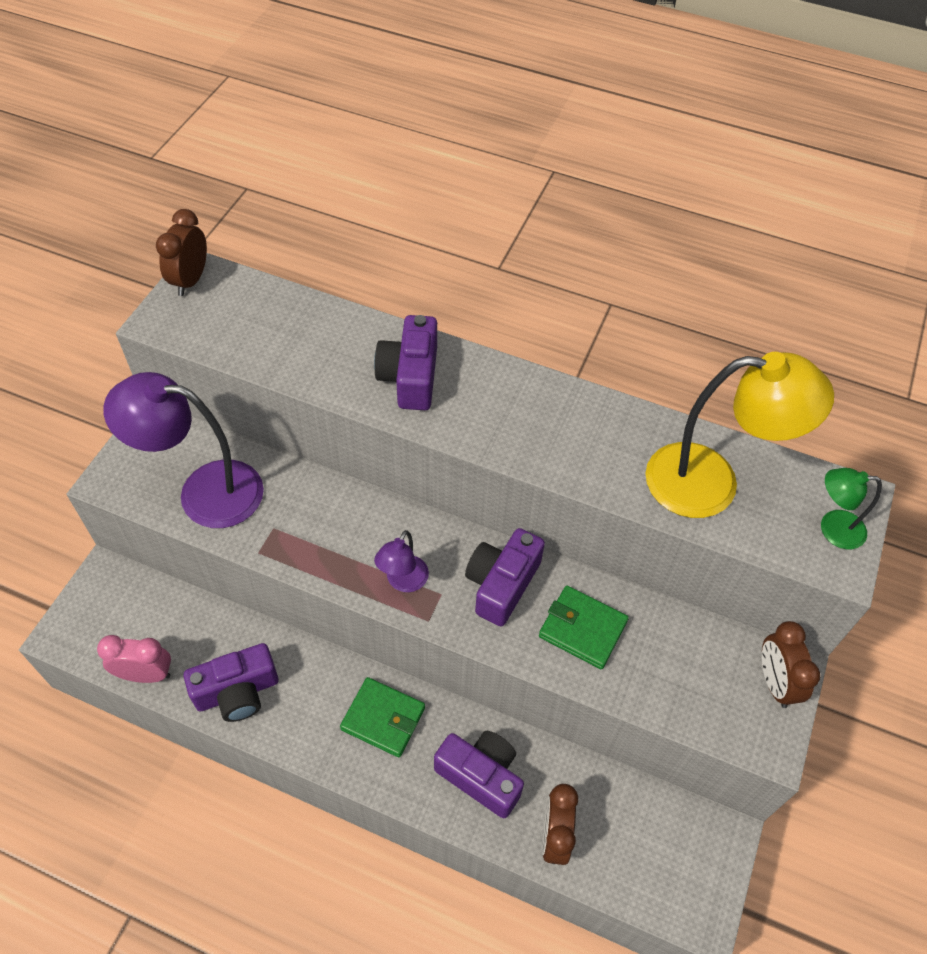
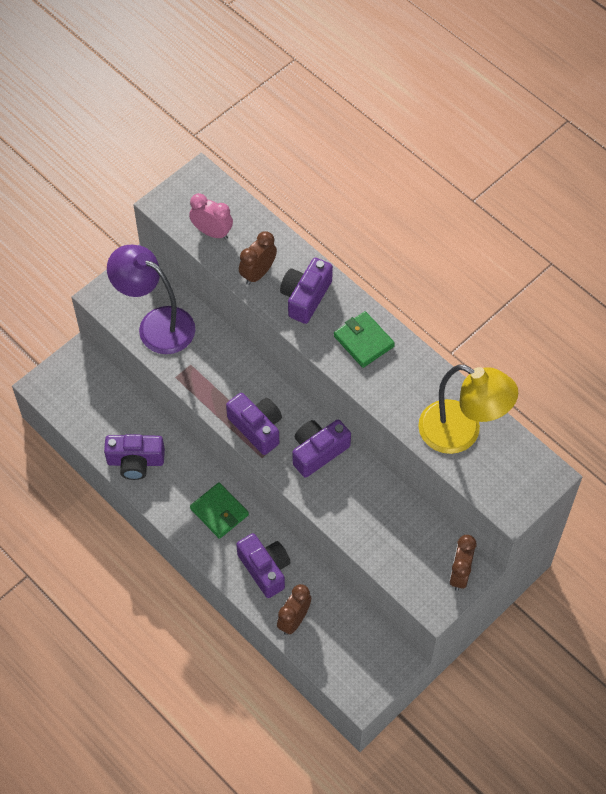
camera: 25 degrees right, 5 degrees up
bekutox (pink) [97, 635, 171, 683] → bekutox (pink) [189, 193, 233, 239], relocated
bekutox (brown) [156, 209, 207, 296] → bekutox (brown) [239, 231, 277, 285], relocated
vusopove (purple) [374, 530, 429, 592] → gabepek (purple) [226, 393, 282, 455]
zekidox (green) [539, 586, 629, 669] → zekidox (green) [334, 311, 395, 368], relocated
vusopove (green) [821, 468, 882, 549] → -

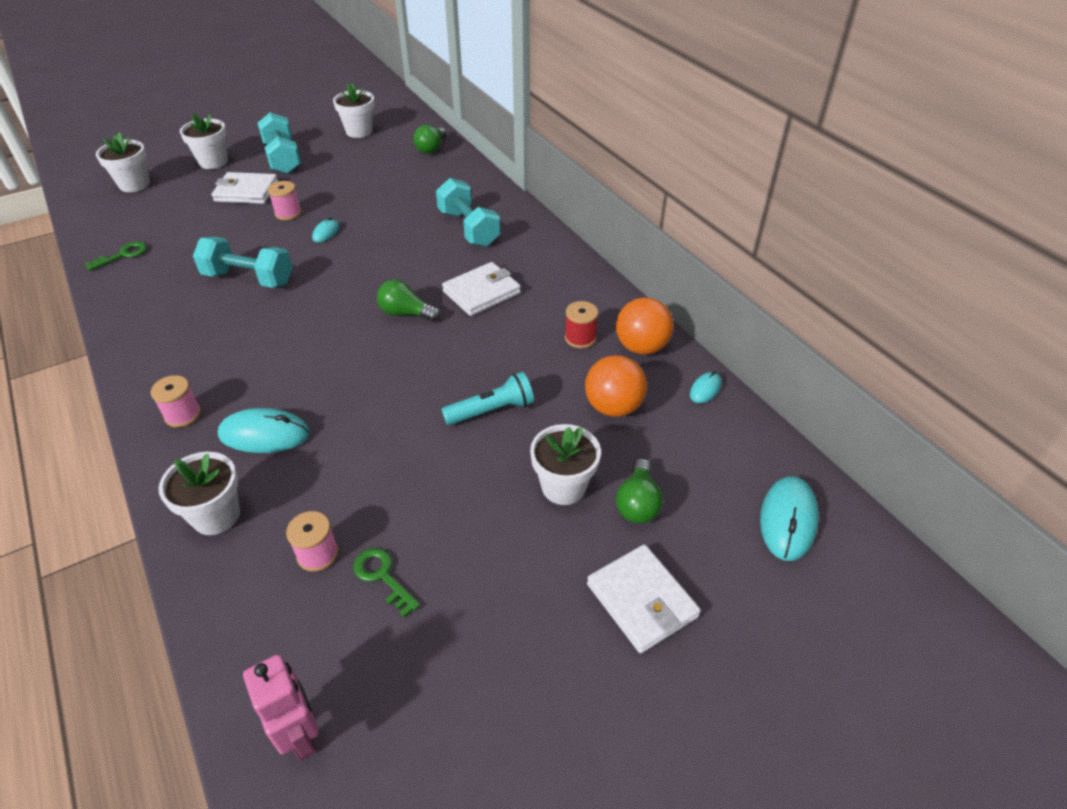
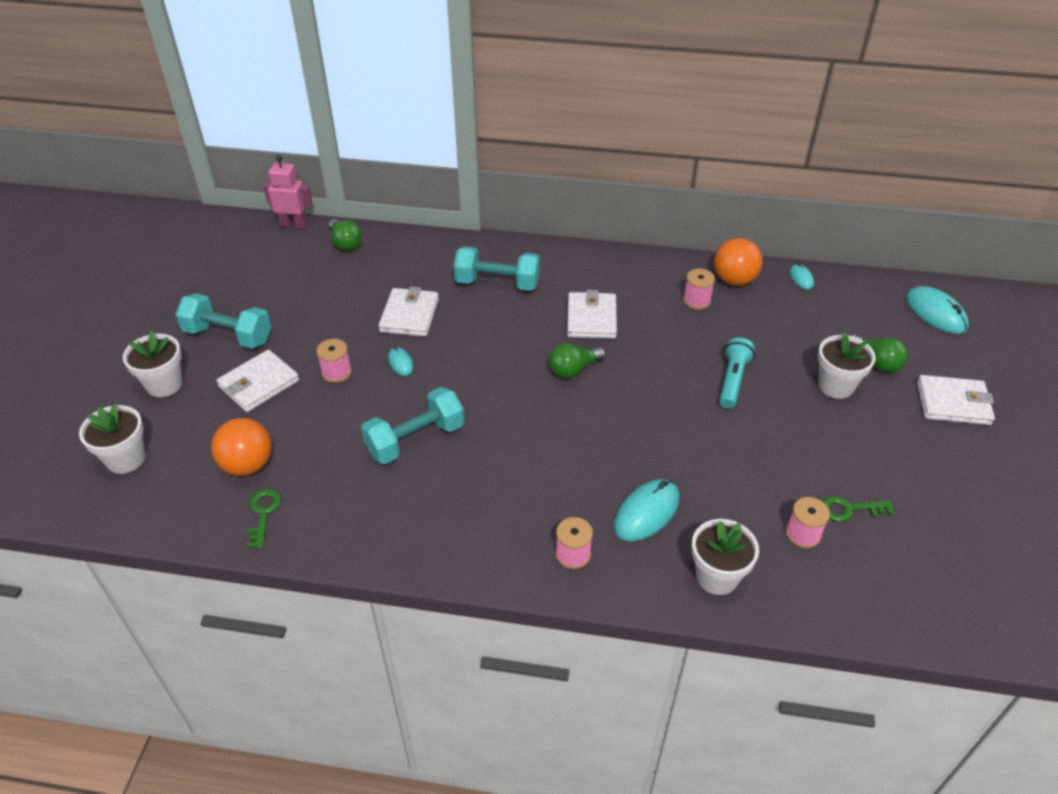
camera: 50 degrees left, 0 degrees up
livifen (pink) [243, 654, 319, 761] → livifen (pink) [263, 155, 312, 229], relocated
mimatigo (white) [333, 83, 375, 138] → -
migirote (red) [565, 301, 598, 348] → migirote (pink) [683, 269, 715, 310]
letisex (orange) [585, 355, 647, 417] → letisex (orange) [211, 418, 272, 476], relocated
- → zekidox (white) [378, 287, 439, 337]

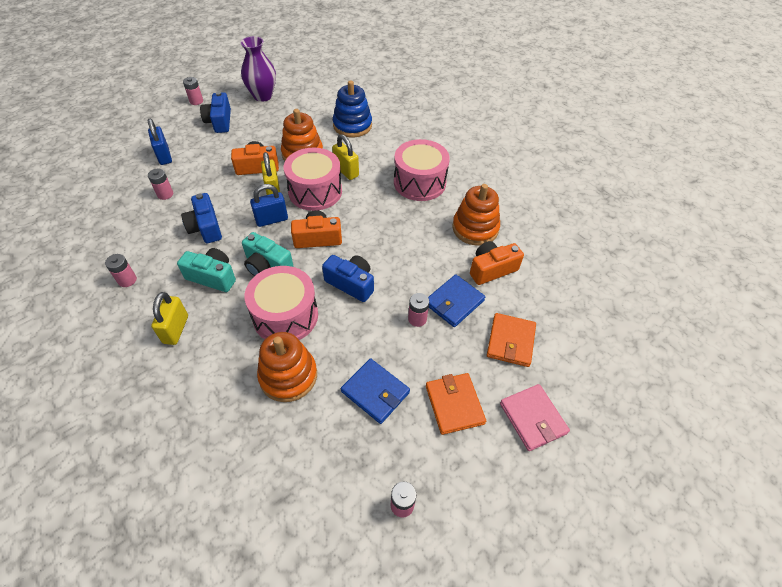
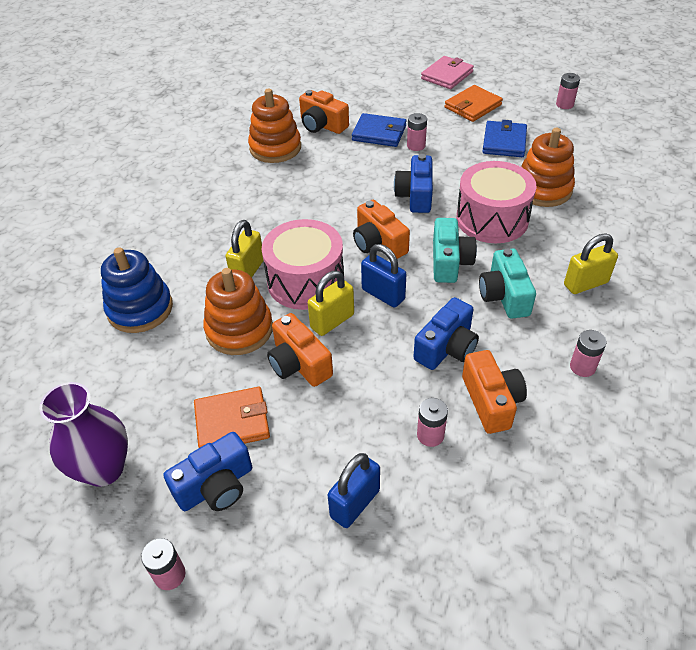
camera: 115 degrees left, 5 degrees down
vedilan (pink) [394, 139, 450, 201] → -
zekidox (orange) [487, 313, 536, 367] → zekidox (orange) [194, 387, 270, 448], relocated
- → gabepek (orange) [462, 350, 527, 434]

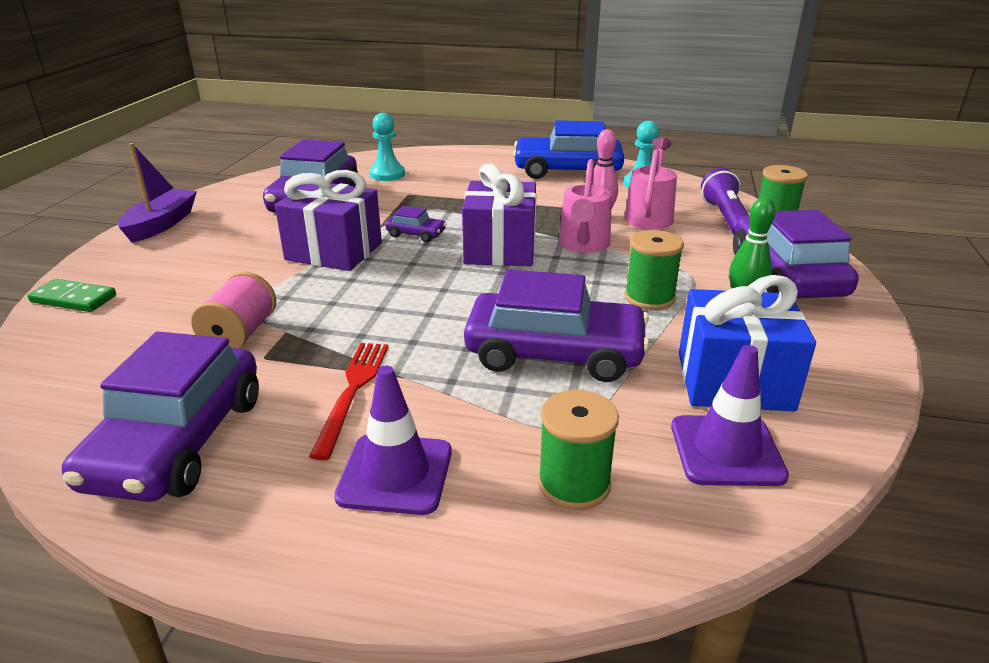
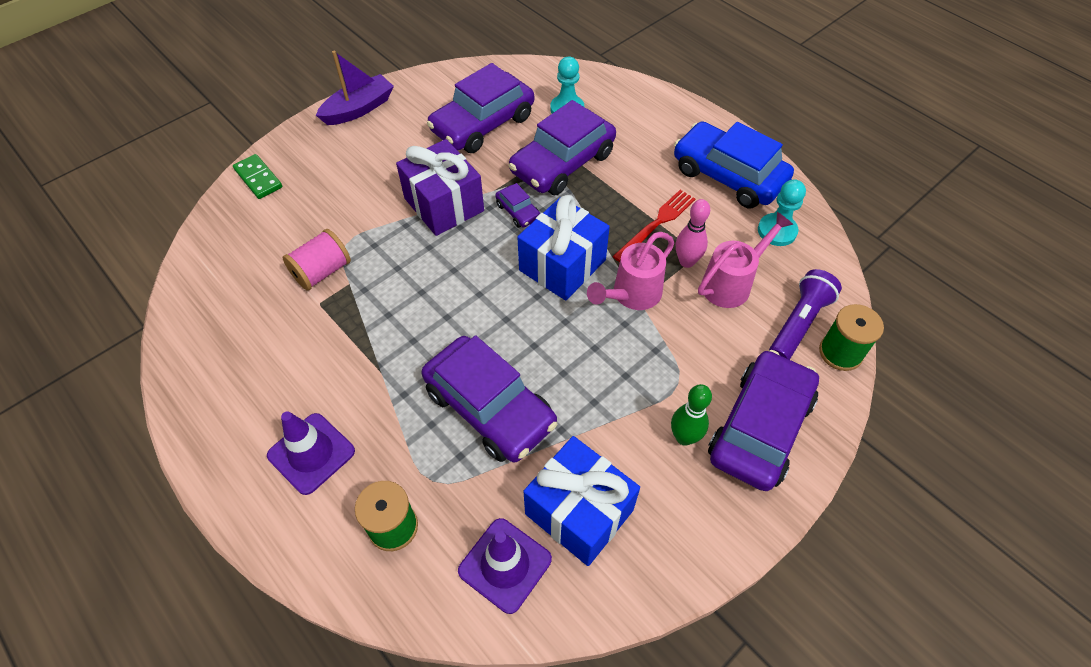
camera: 35 degrees right, 25 degrees up
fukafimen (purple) [62, 332, 259, 502] → fukafimen (purple) [509, 100, 616, 195], relocated
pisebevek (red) [309, 343, 388, 460] → pisebevek (red) [613, 190, 695, 262], relocated
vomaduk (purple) [462, 164, 536, 266] → vomaduk (blue) [517, 195, 610, 301]
migirote (green) [625, 230, 684, 310] → -

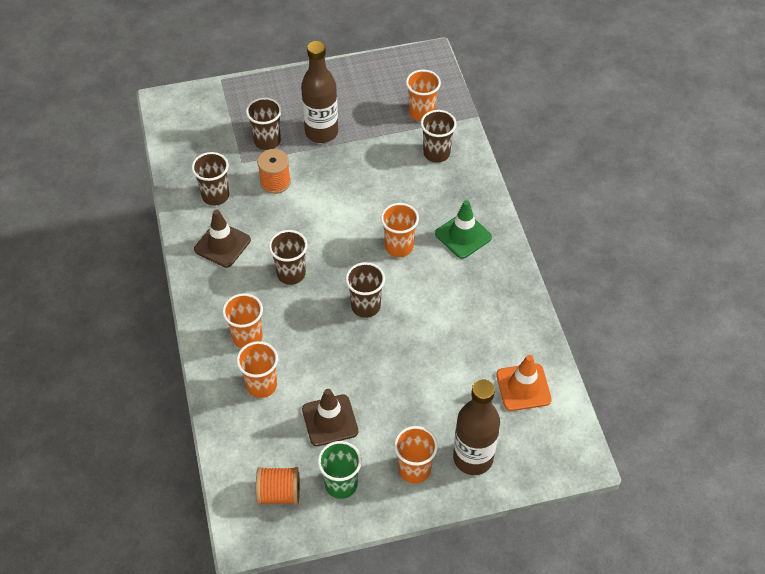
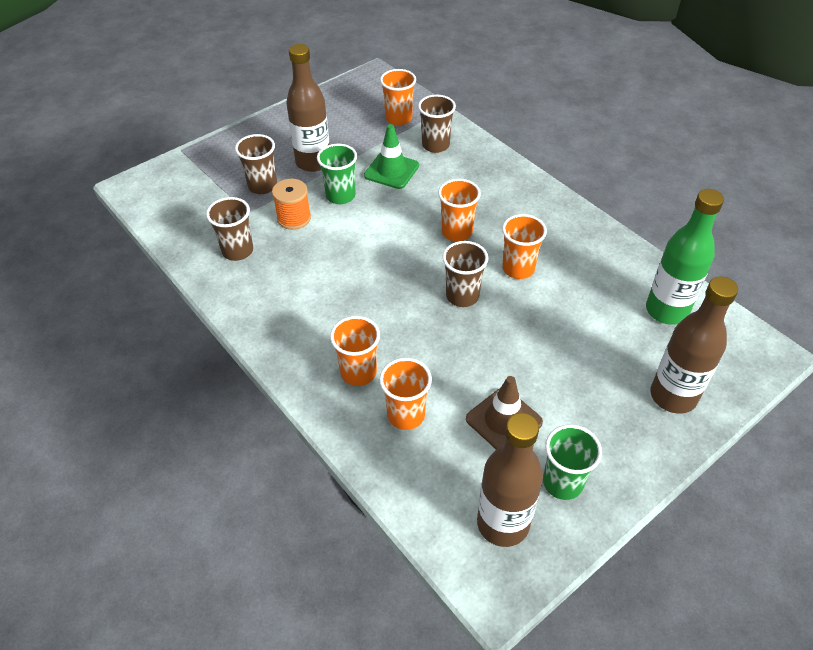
camera: 25 degrees left, 5 degrees down
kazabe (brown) [194, 210, 251, 268] → -
migirote (orange) [256, 467, 300, 505] → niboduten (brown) [477, 413, 543, 547]
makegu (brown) [269, 230, 308, 285] → -
makegu (orange) [394, 426, 438, 484] → makegu (orange) [502, 214, 547, 279], relocated
kazabe (green) [435, 200, 492, 259] → kazabe (green) [364, 124, 419, 189], relocated
kazabe (orange) [496, 355, 552, 411] → niboduten (green) [646, 189, 724, 325]
- → makegu (green) [317, 144, 357, 204]

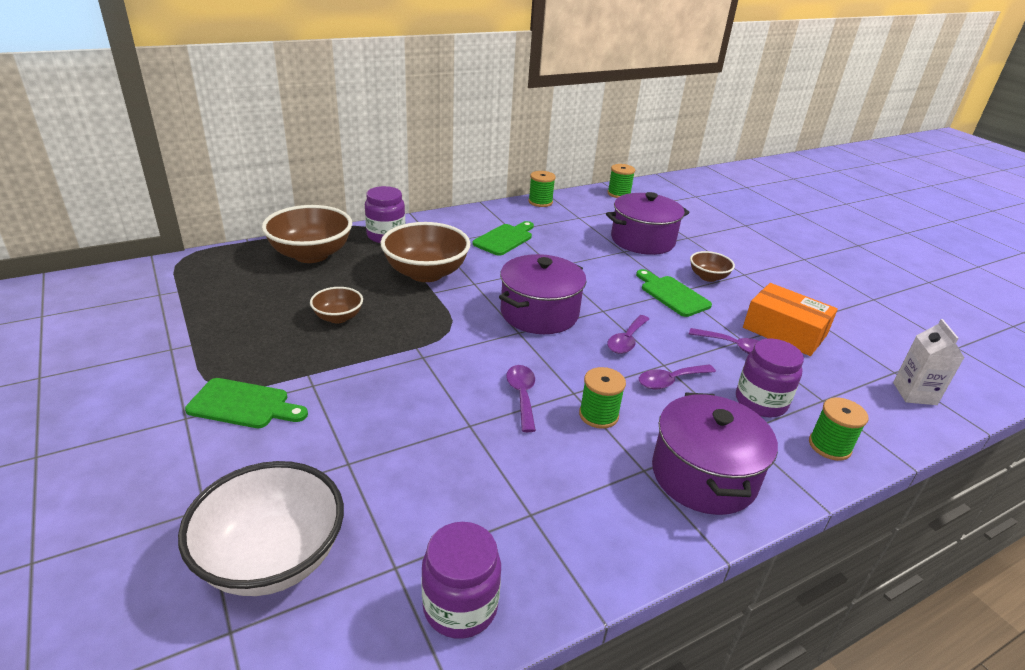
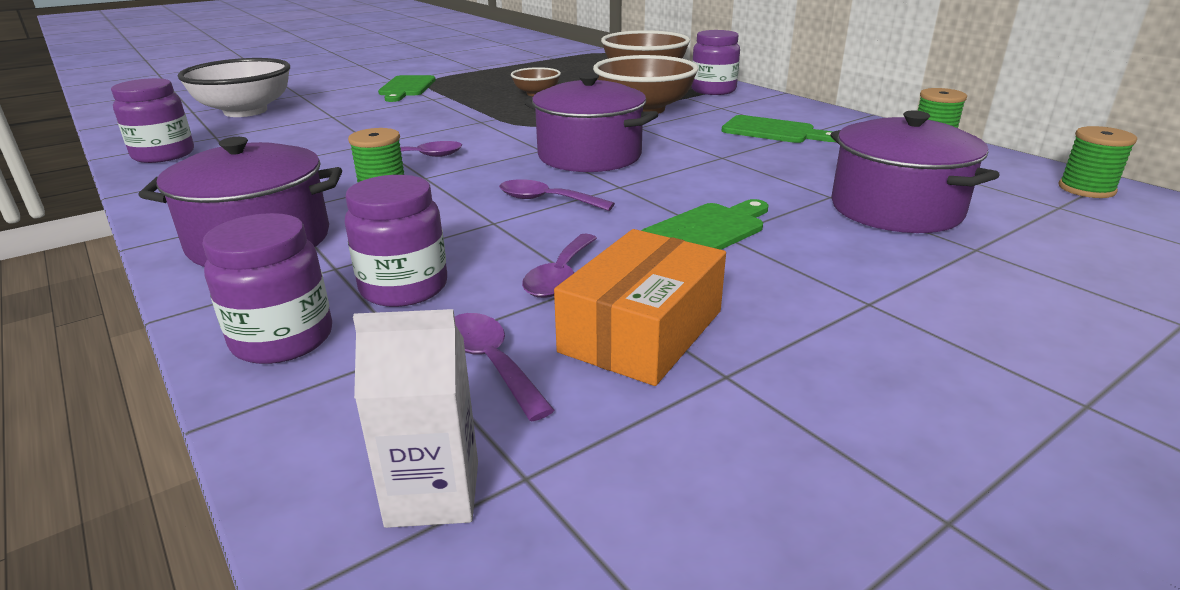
camera: 85 degrees right, 5 degrees down
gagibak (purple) [639, 365, 716, 389] → gagibak (purple) [455, 313, 555, 421], relocated
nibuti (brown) [690, 251, 735, 282] → -
migirote (green) [809, 397, 868, 461] → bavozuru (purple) [202, 213, 332, 364]

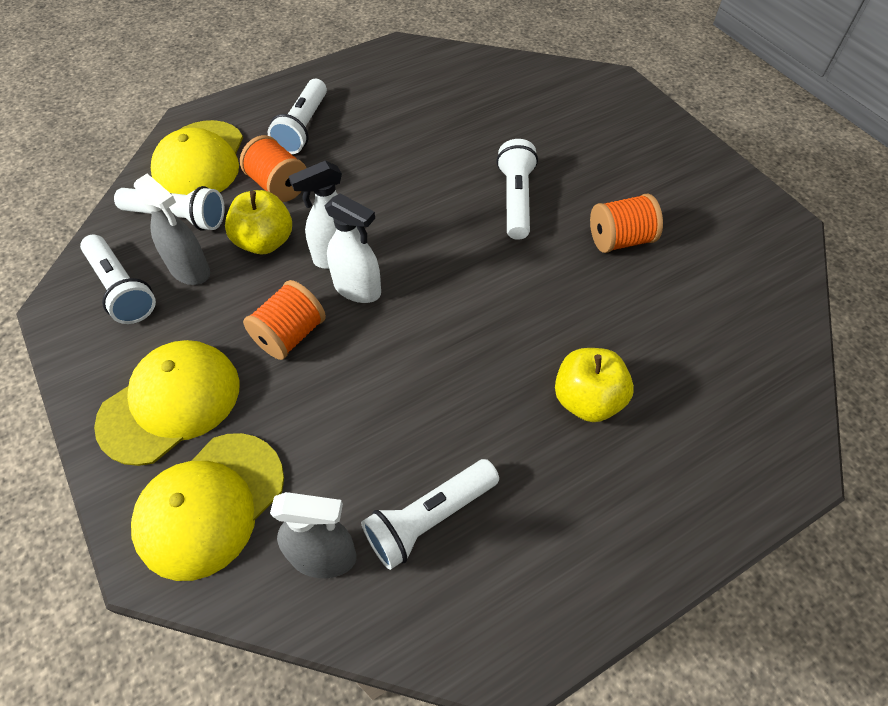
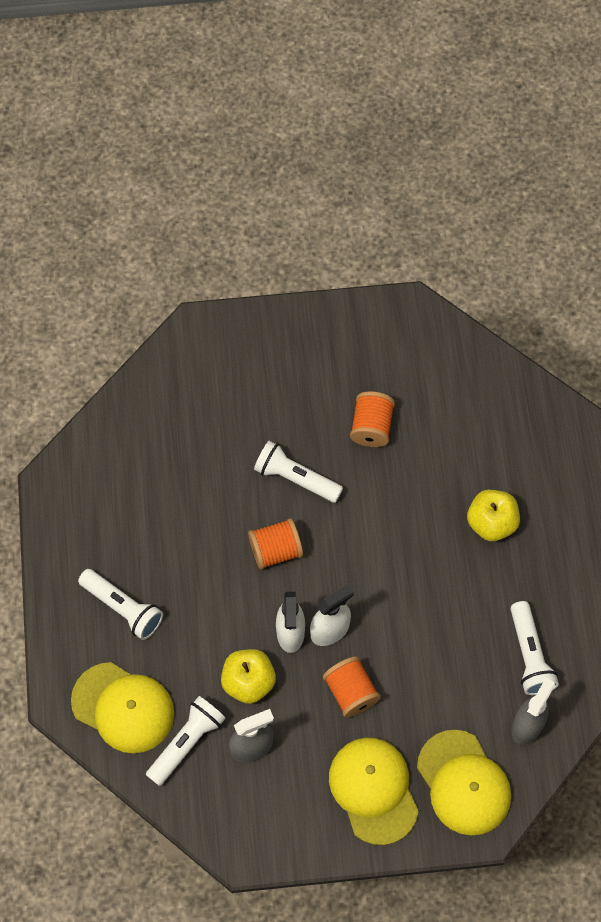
camera: 65 degrees left, 10 degrees up
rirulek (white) [80, 235, 156, 324] → -
migirote (orange) [240, 135, 307, 202] → migirote (orange) [248, 518, 303, 570], relocated

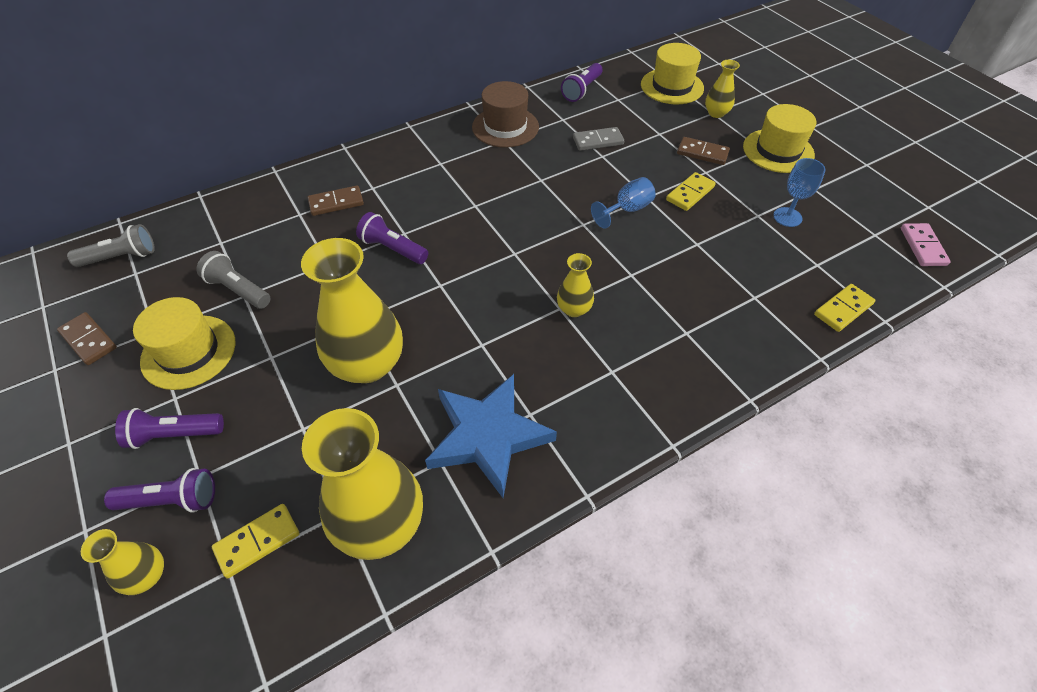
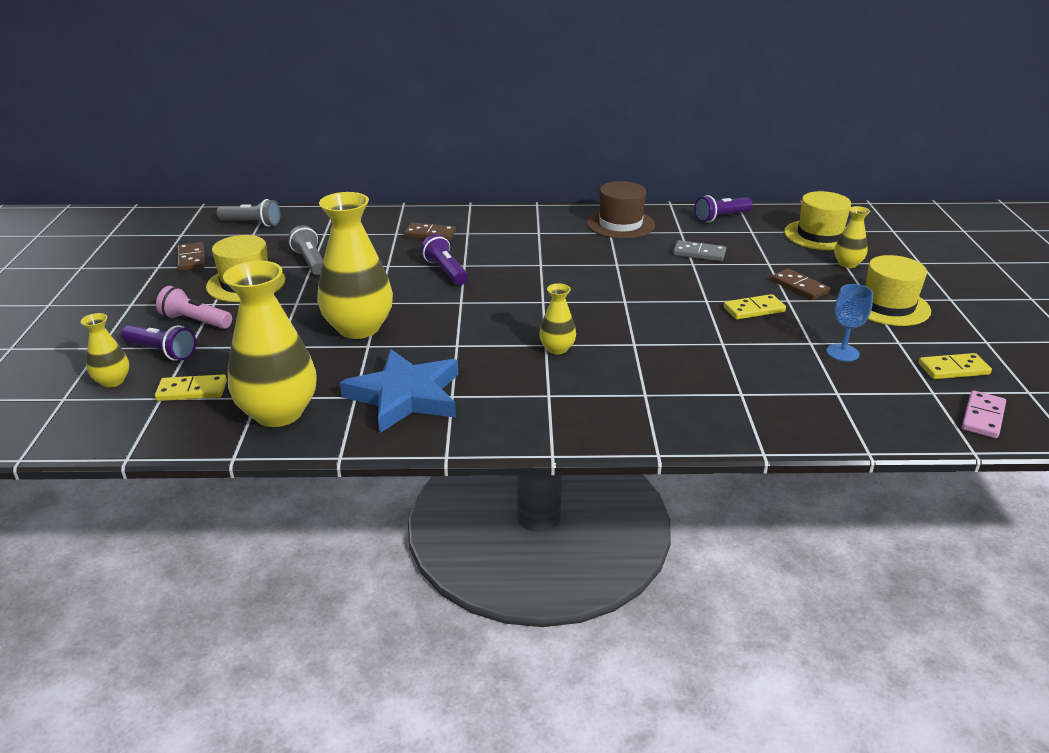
camera: 30 degrees right, 20 degrees down
rirulek (purple) [115, 408, 224, 449] → rirulek (pink) [156, 286, 232, 329]
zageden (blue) [591, 177, 656, 228] → -
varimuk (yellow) [814, 284, 876, 332] → varimuk (yellow) [918, 353, 992, 379], relocated

